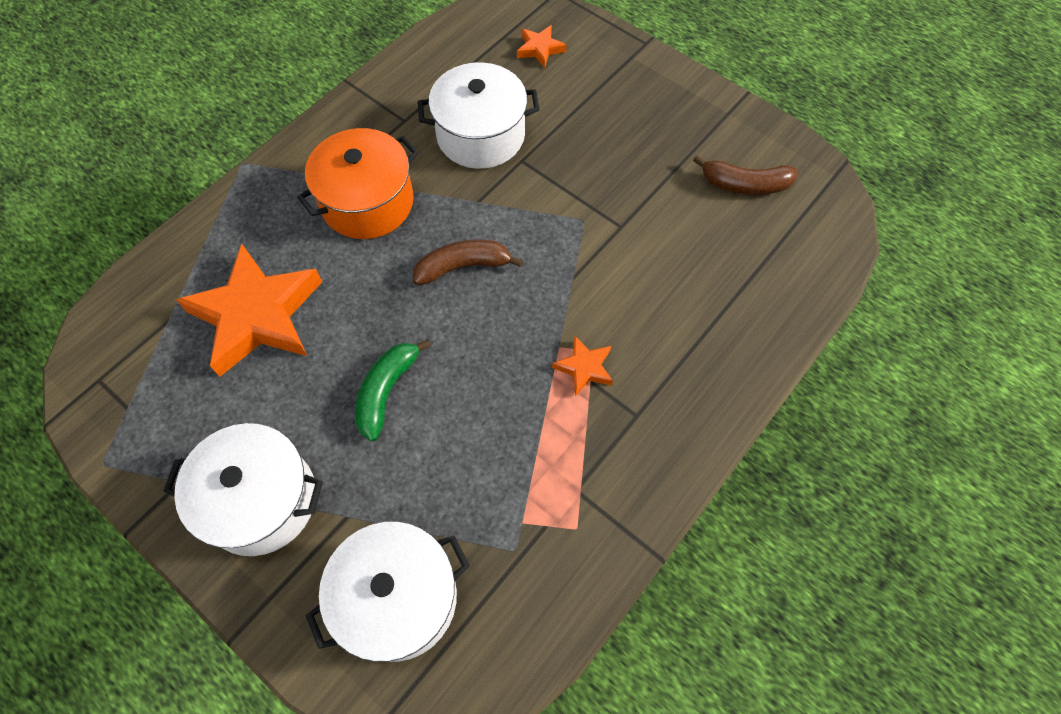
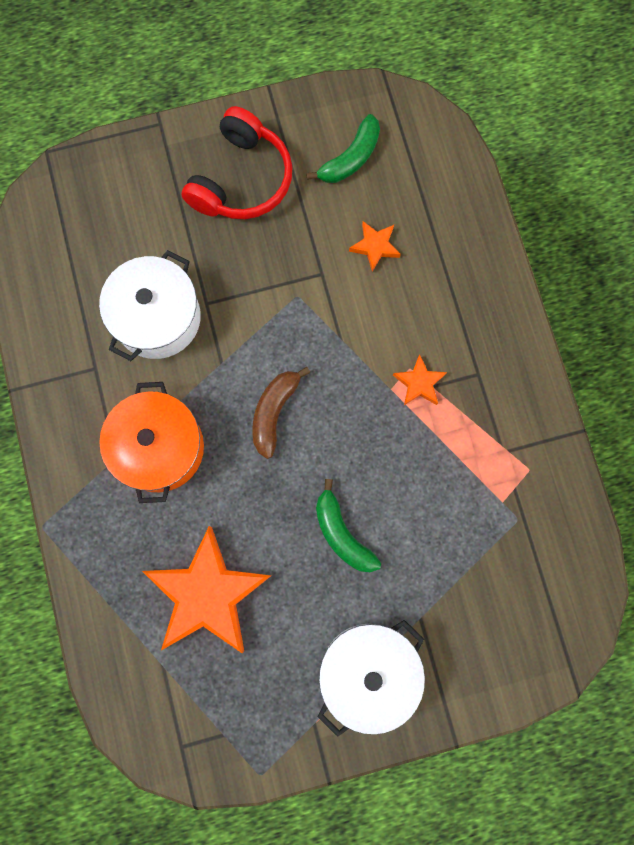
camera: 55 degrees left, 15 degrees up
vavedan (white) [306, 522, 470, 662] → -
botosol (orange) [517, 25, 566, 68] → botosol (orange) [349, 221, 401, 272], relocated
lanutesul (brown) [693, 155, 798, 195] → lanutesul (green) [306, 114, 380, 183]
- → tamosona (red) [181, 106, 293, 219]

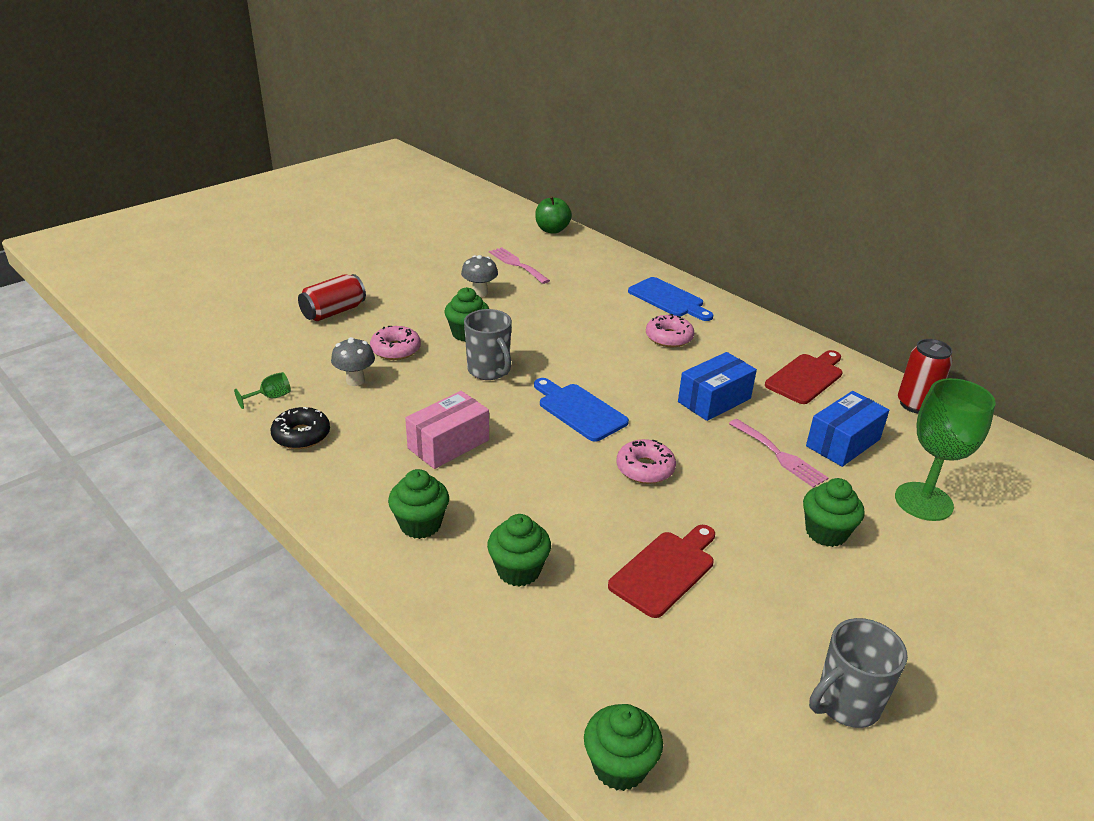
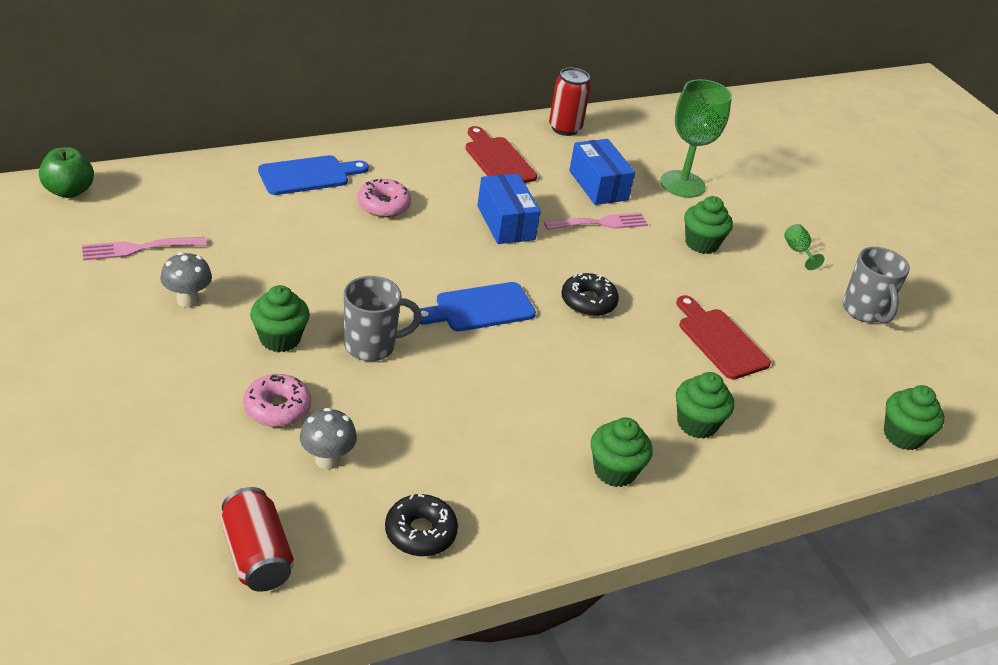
camera: 75 degrees left, 5 degrees up
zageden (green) [234, 372, 291, 409] → zageden (green) [784, 224, 825, 270], relocated
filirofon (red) [298, 274, 366, 321] → filirofon (red) [221, 487, 294, 592], relocated
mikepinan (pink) [405, 391, 489, 469] → -
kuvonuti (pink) [617, 439, 676, 484] → kuvonuti (black) [561, 273, 619, 317]

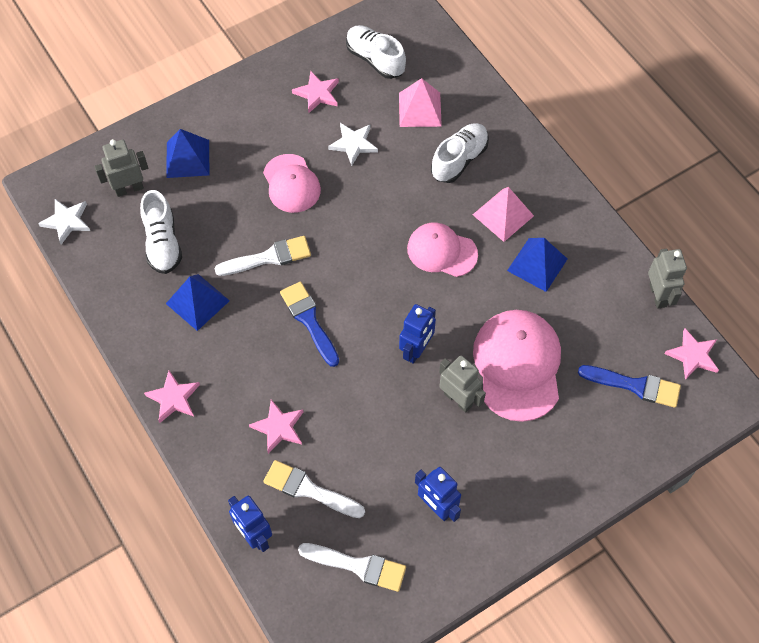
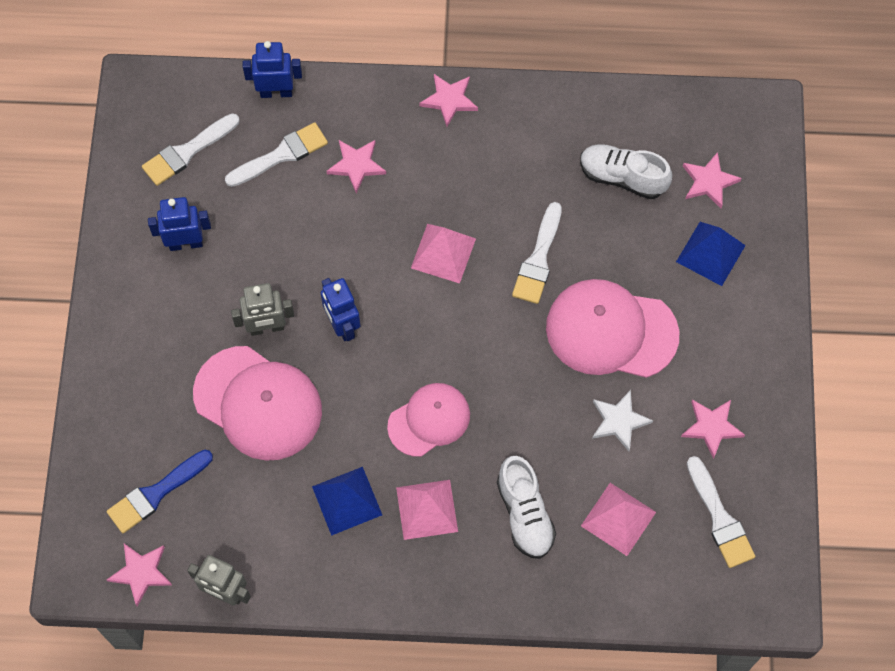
camera: 125 degrees right, 5 degrees up
botosol (white) [38, 199, 90, 245] → -
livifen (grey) [95, 139, 148, 197] → botosol (pink) [683, 152, 742, 208]
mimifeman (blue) [166, 274, 230, 331] → -
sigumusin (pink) [263, 154, 321, 213] → sigumusin (pink) [546, 279, 679, 378], x1.57
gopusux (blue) [280, 282, 339, 367] → mimifeman (pink) [411, 224, 476, 283]
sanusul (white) [346, 25, 406, 79] → gopusux (white) [687, 456, 755, 568]

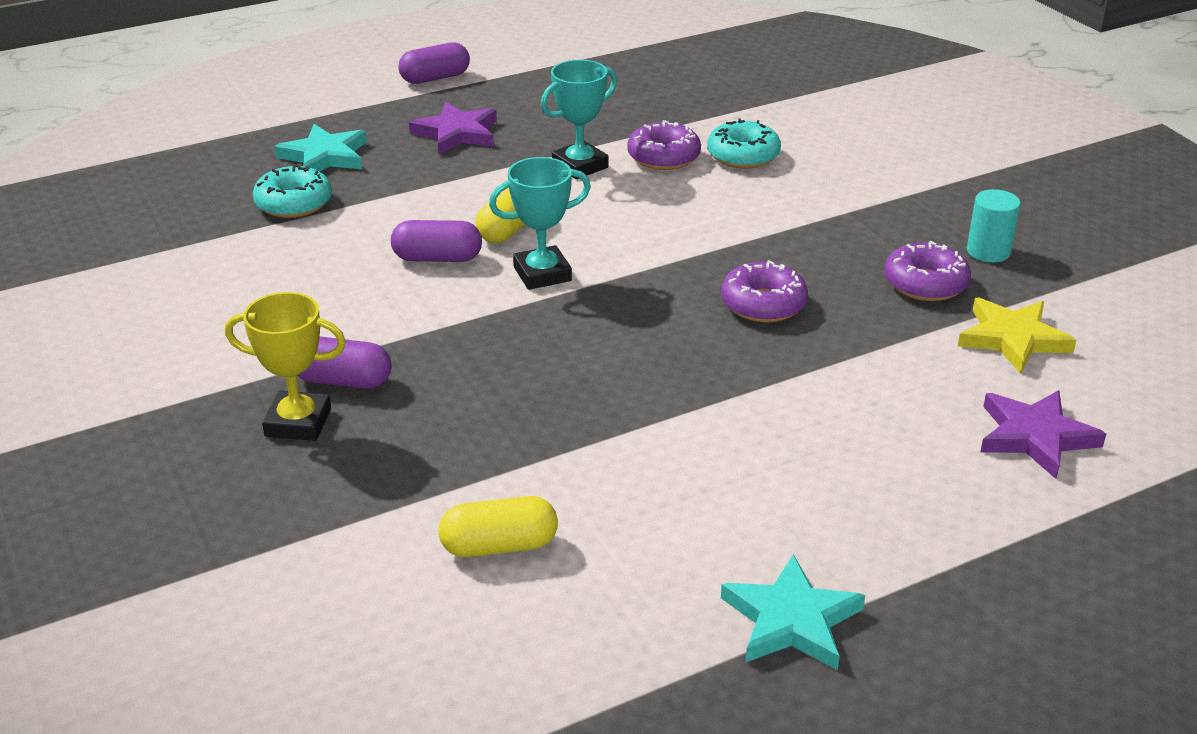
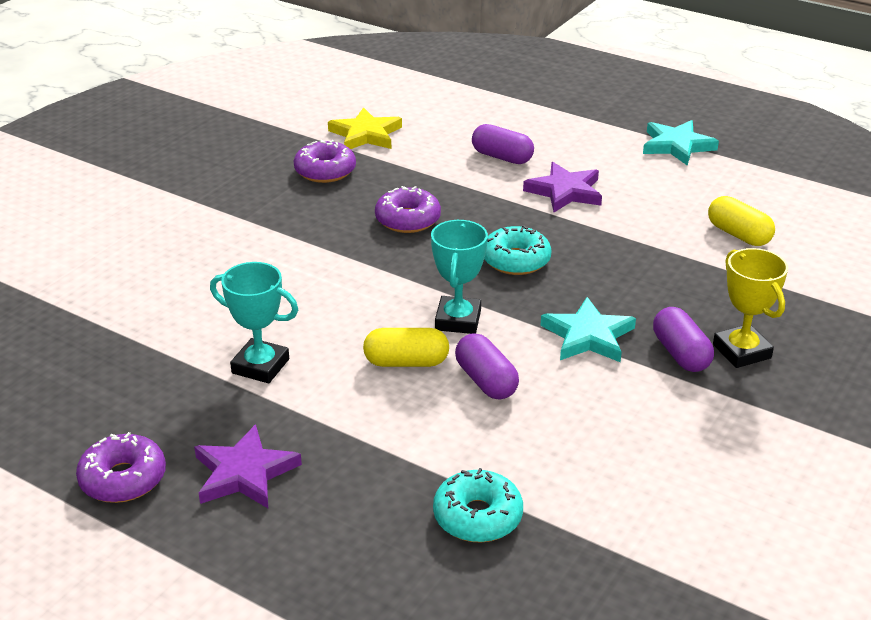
camera: 120 degrees left, 0 degrees up
botosol (turquoise) [274, 124, 367, 172] → botosol (turquoise) [541, 297, 636, 362], relocated
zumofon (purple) [398, 42, 470, 84] → zumofon (purple) [472, 124, 534, 164], relocated
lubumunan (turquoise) [489, 157, 591, 290] → lubumunan (turquoise) [431, 220, 488, 334], 60 degrees clockwise
kuvonuti (purple) [627, 120, 701, 170] → kuvonuti (purple) [76, 432, 166, 503], relocated
kuvonuti (turquoise) [707, 119, 781, 169] → kuvonuti (turquoise) [484, 226, 551, 275], relocated
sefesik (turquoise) [967, 189, 1021, 262] → -
botosol (purple) [980, 390, 1106, 479] → botosol (purple) [523, 162, 602, 212], relocated

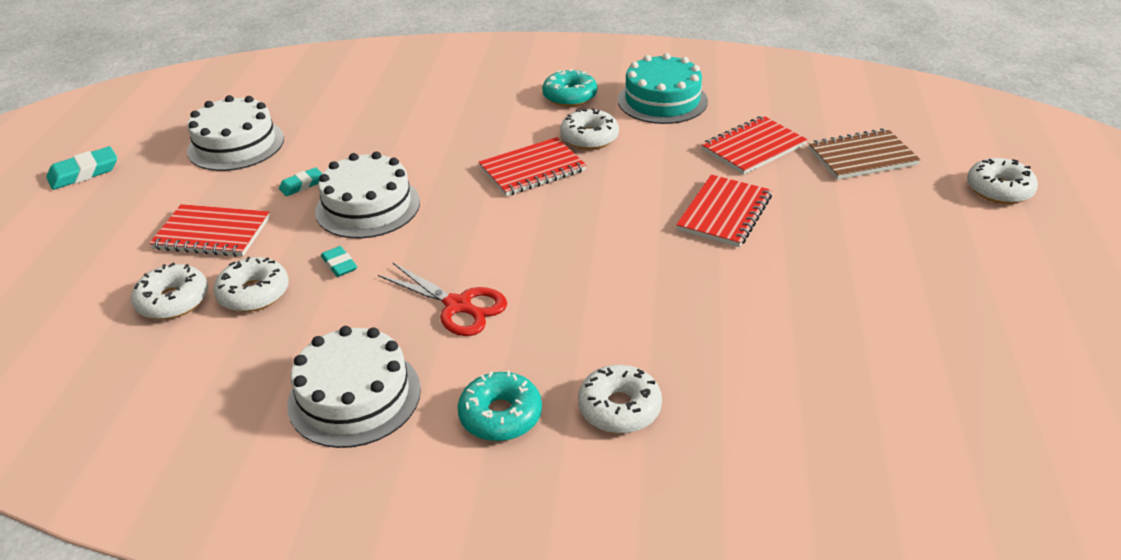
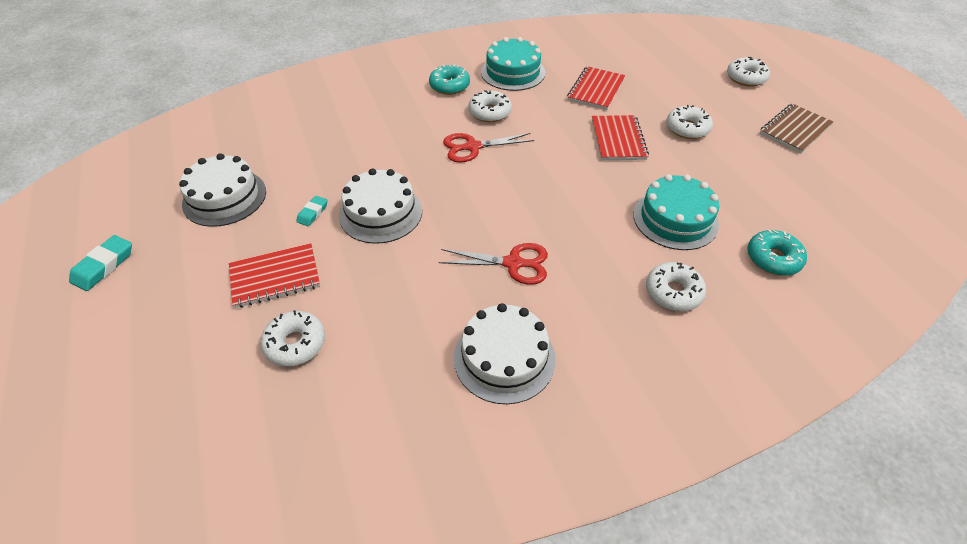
camera: 30 degrees left, 10 degrees up
kuvonuti (white) [214, 257, 289, 312] → kuvonuti (white) [666, 105, 713, 139], relocated
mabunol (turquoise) [321, 246, 357, 277] → -
kuvonuti (turquoise) [458, 370, 542, 441] → kuvonuti (turquoise) [748, 229, 807, 276], relocated
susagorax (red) [479, 137, 586, 196] → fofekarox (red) [443, 133, 534, 163]
susagorax (brown) [808, 128, 921, 180] → susagorax (brown) [760, 103, 833, 153], relocated
- → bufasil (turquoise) [633, 174, 719, 250]

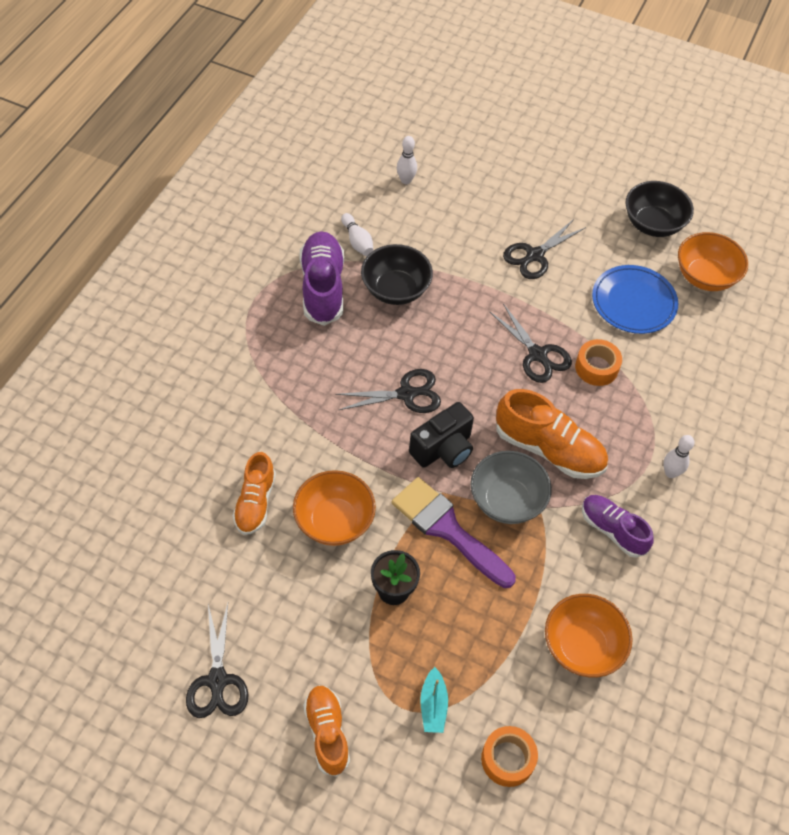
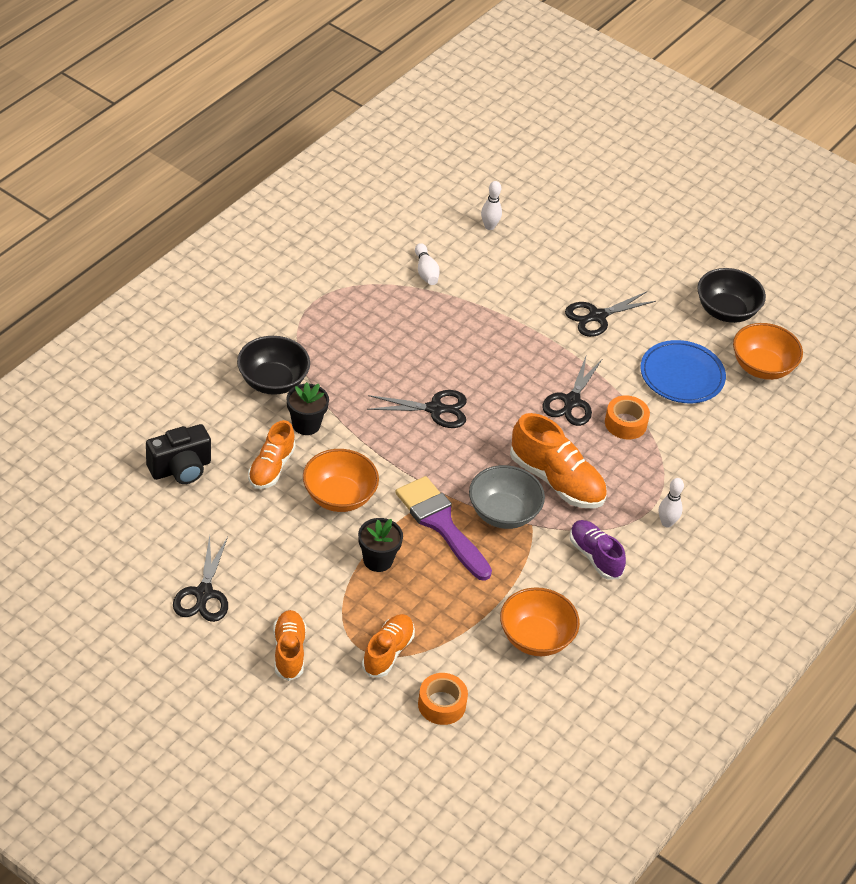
camera: 10 degrees right, 10 degrees down
sanusul (purple) [299, 231, 344, 326] → -
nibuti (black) [361, 244, 433, 305] → nibuti (black) [237, 336, 310, 395], relocated
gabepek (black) [409, 402, 474, 468] → gabepek (black) [146, 424, 211, 484], relocated
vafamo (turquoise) [420, 667, 448, 733] → sanusul (orange) [362, 614, 415, 677]
fofekarox (black) [490, 303, 572, 383] → fofekarox (black) [542, 354, 602, 426], 45 degrees clockwise
- → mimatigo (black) [287, 382, 329, 435]

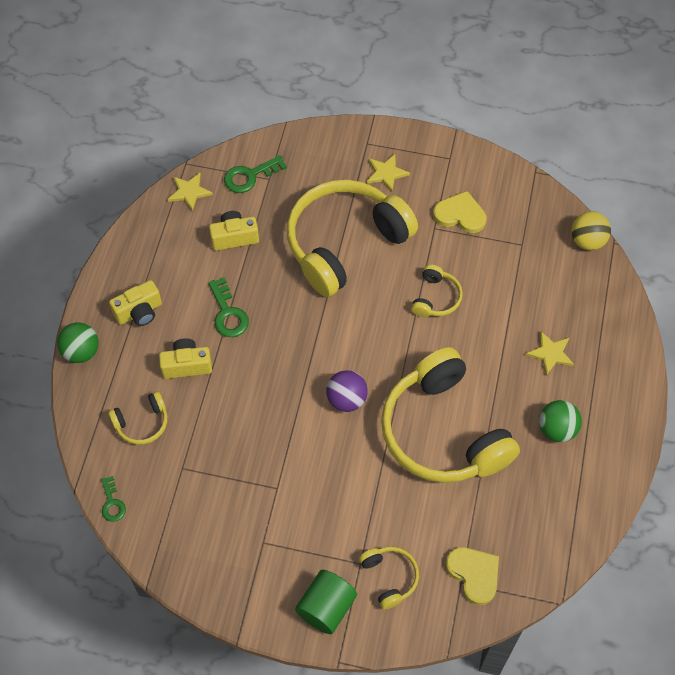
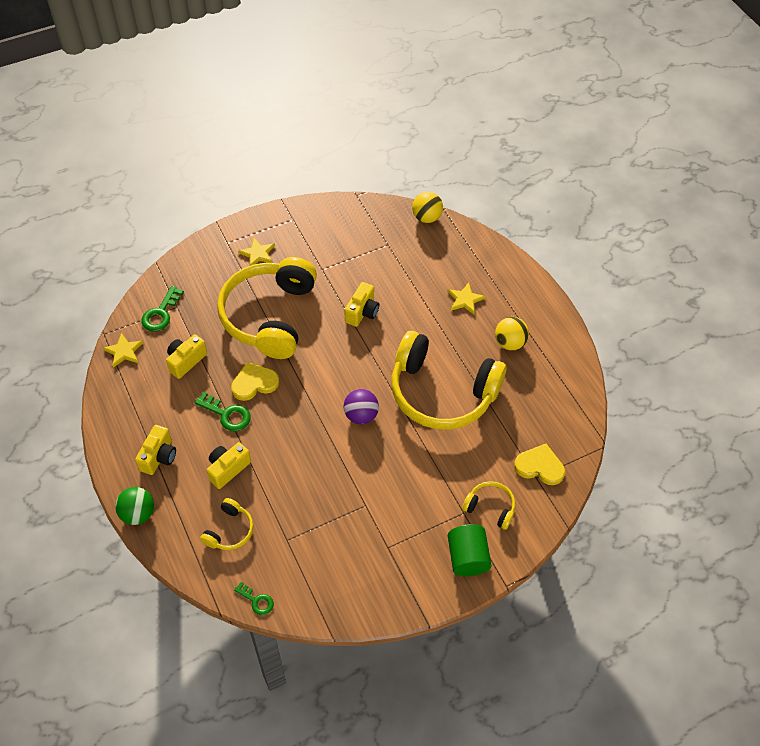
camera: 40 degrees left, 5 degrees down
tamosona (yellow) [411, 264, 463, 317] → gabepek (yellow) [344, 282, 379, 327]
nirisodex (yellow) [433, 191, 487, 233] → nirisodex (yellow) [231, 362, 279, 401], relocated
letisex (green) [539, 400, 582, 442] → letisex (yellow) [495, 317, 529, 350]

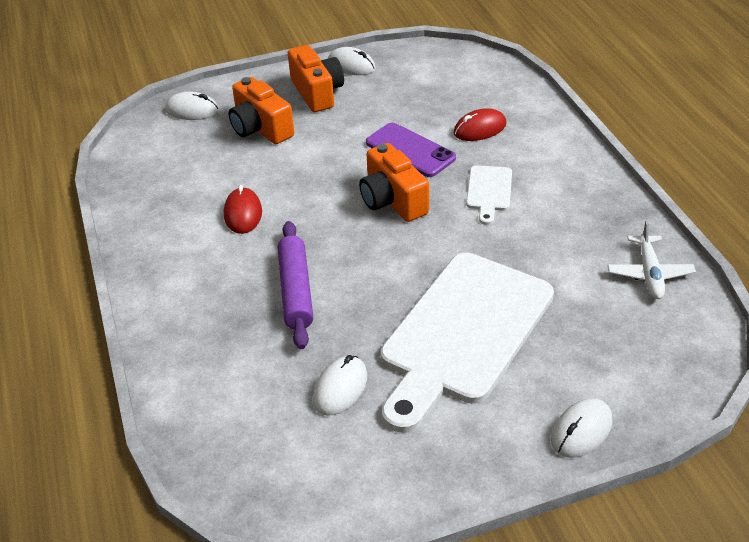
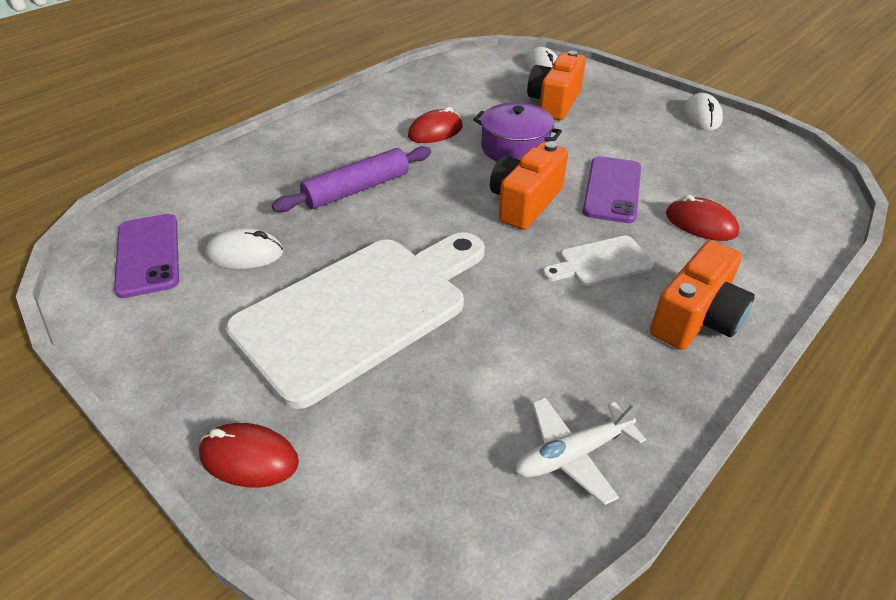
camera: 60 degrees right, 0 degrees up
gabepek (orange) [288, 45, 344, 112] → gabepek (orange) [650, 240, 755, 350], relocated
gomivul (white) [381, 253, 554, 433] → gomivul (white) [225, 232, 485, 409], 135 degrees clockwise
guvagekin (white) [551, 398, 613, 458] → guvagekin (red) [199, 423, 299, 488]
- → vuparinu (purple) [114, 214, 179, 298]
- → vavedan (purple) [473, 103, 562, 162]

